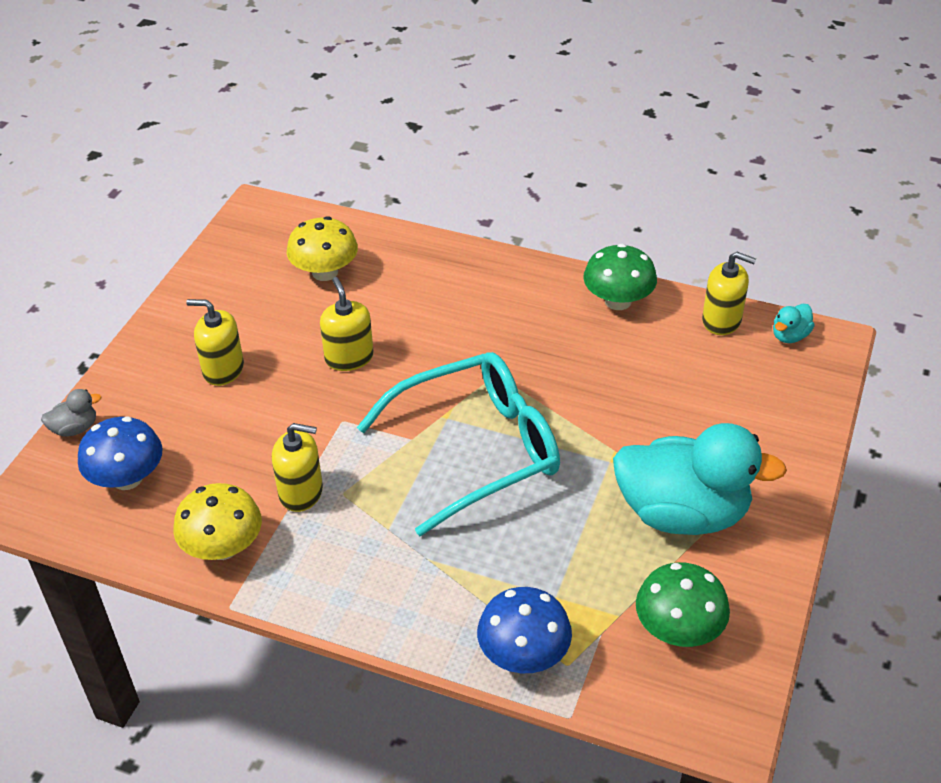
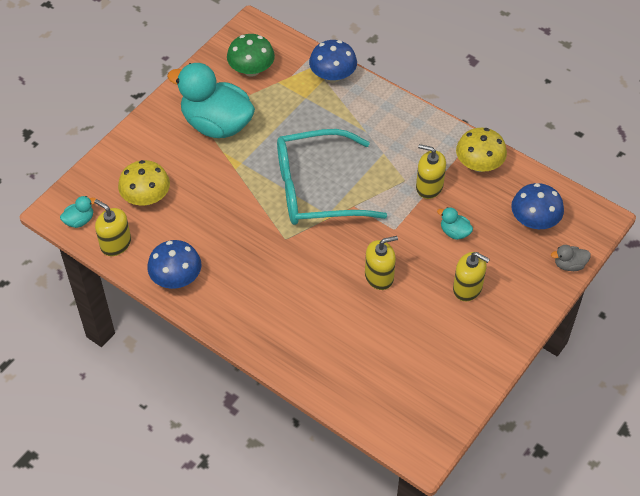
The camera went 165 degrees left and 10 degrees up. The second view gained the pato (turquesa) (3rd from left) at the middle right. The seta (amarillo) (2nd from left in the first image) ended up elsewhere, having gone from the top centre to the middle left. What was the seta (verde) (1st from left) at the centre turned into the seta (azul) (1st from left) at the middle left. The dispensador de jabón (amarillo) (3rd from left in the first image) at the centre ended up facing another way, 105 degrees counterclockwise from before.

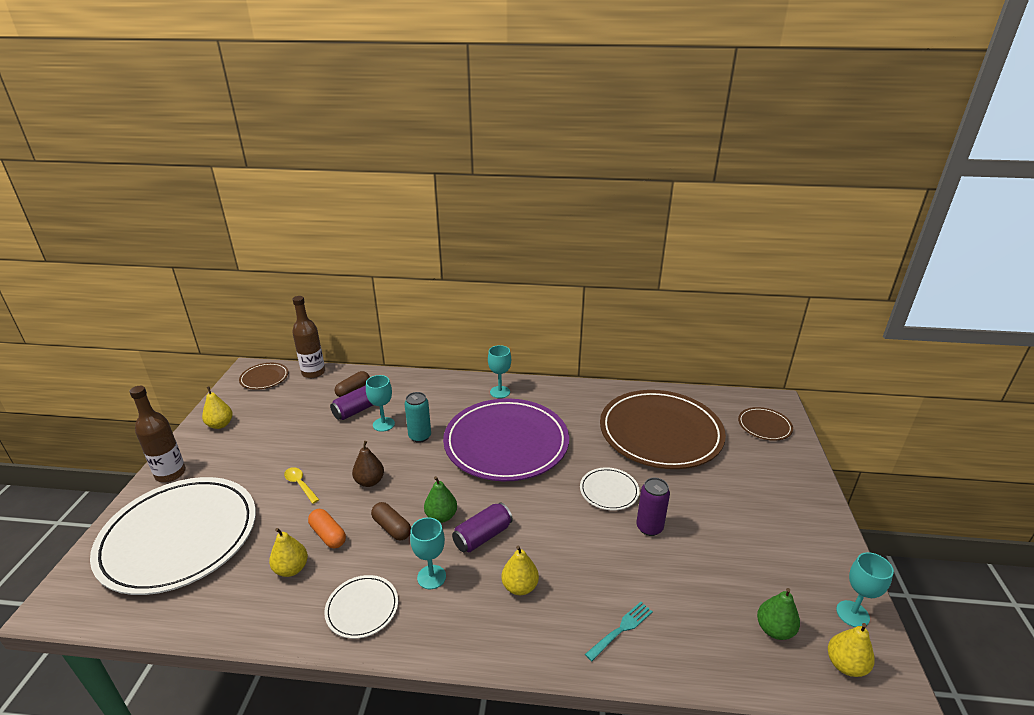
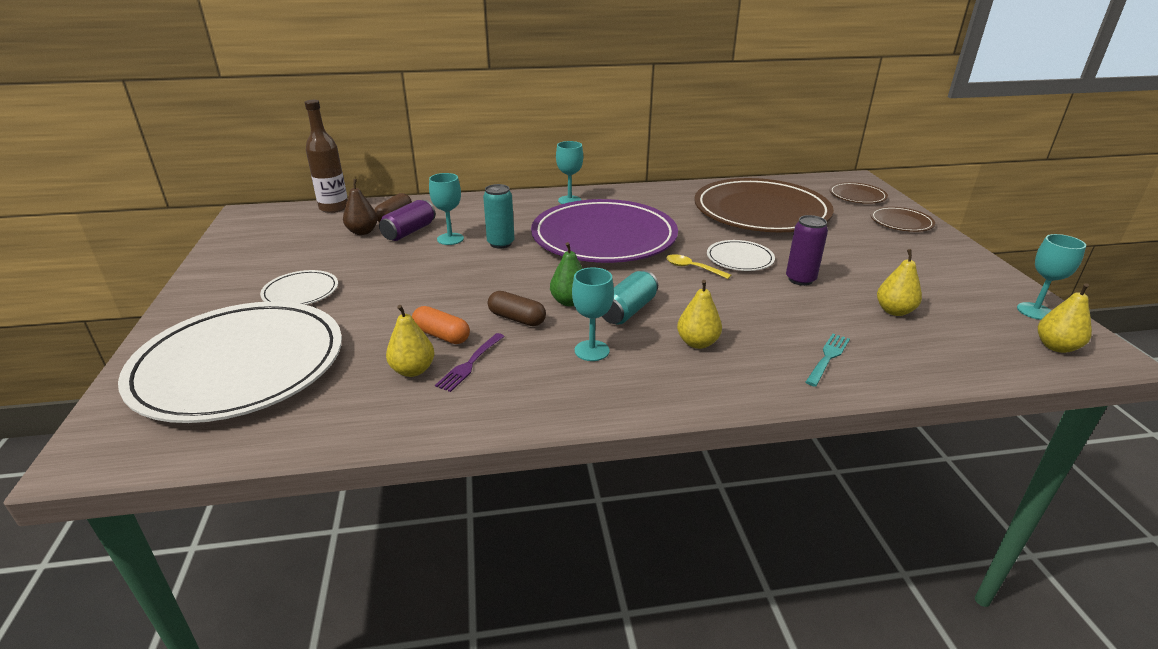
The camera went 15 degrees left and 0 degrees up. The second view lost the botella (marrón) (1st from left) at the middle left. The second view lost the pera (verde) (2nd from left) at the bottom right. The second view gained the tenedor (morado) at the centre. The pera (amarillo) (1st from left in the first image) ended up elsewhere, having gone from the middle left to the middle right. The plato (marrón) (1st from left in the first image) ended up elsewhere, having gone from the middle left to the middle right. The cuchara (amarillo) ended up elsewhere, having gone from the bottom left to the centre. The plato (blanco) (2nd from left) ended up elsewhere, having gone from the bottom centre to the middle left. The pera (marrón) ended up elsewhere, having gone from the centre to the top left. What was the lata (morado) (2nd from left) at the bottom centre turned into the lata (turquesa) (2nd from left) at the centre.

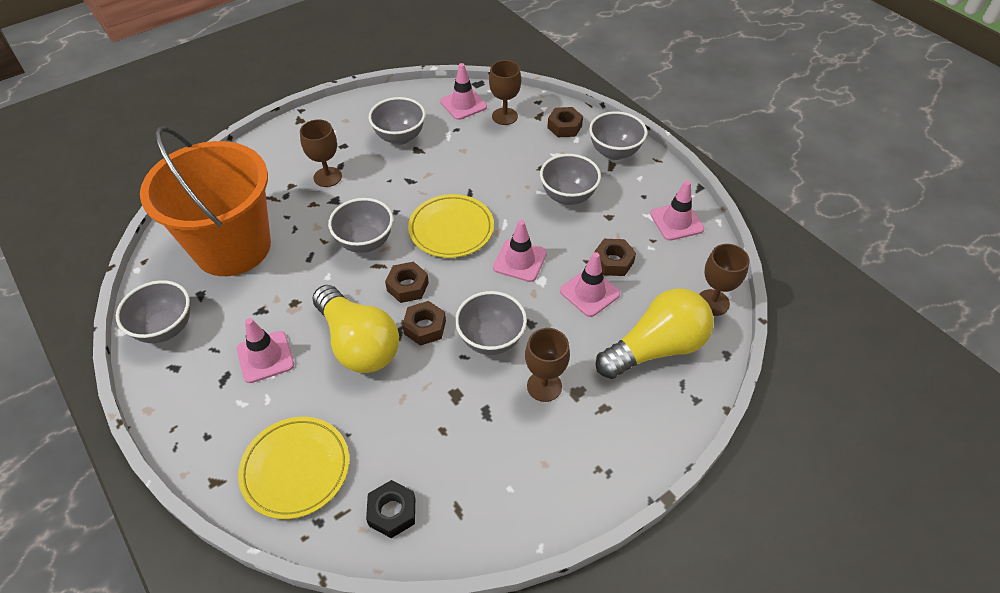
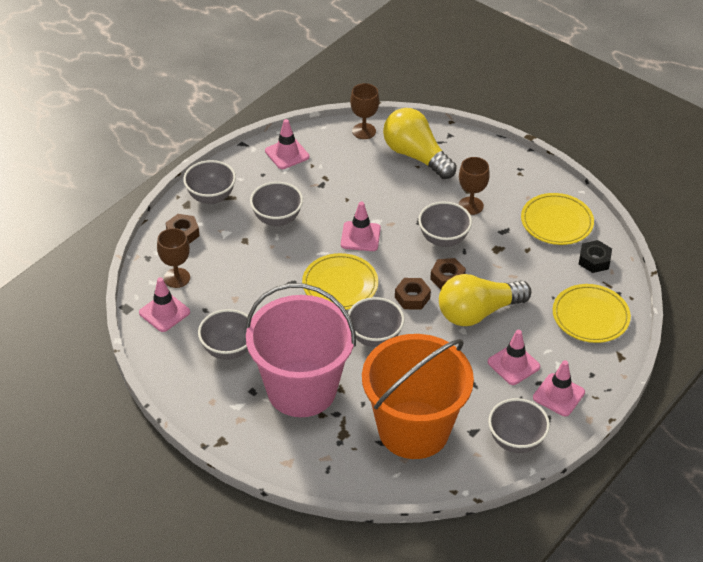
The camera went 105 degrees left and 5 degrees down. The second view lost the tuerca (marrón) (4th from left) at the centre. The second view gained the plato (amarillo) (2nd from left) at the middle right. The cono de tráfico (rosa) (4th from left in the first image) ended up elsewhere, having gone from the centre to the bottom right. Where the copa (marrón) (1st from left) stood at the top left, the balde (rosa) came to stand at the centre. The bombilla (amarillo) (1st from left in the first image) at the centre ended up facing another way, 150 degrees counterclockwise from before.

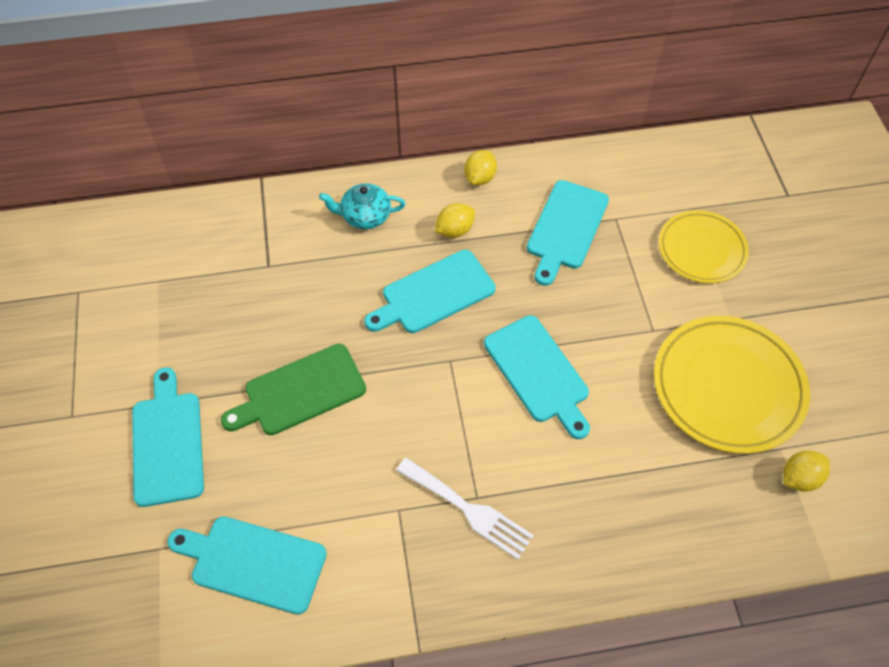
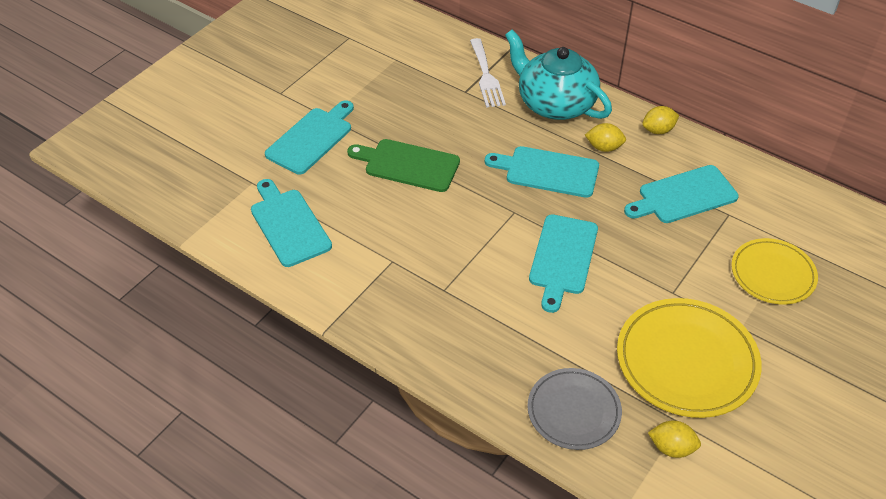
The camera went 45 degrees right and 10 degrees down. The second view gained the plato (gris) at the bottom centre. The tenedor (blanco) ended up elsewhere, having gone from the bottom centre to the top centre. The size of the tetera (turquesa) at the top centre changed by a factor of 1.90.

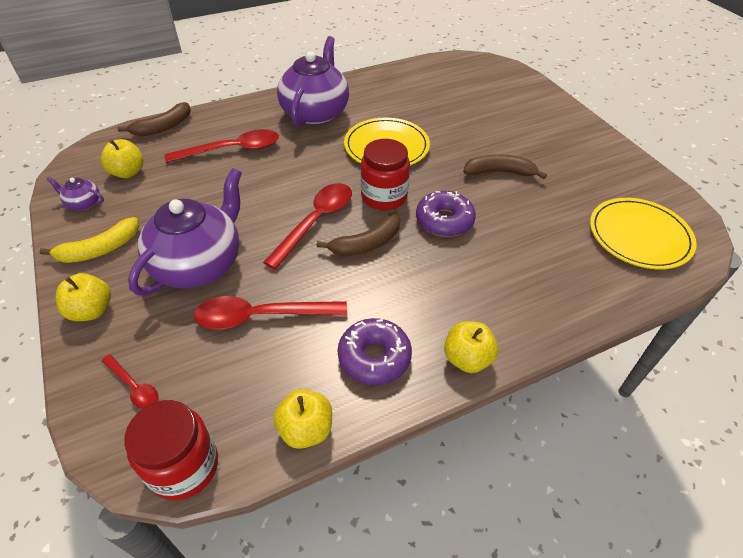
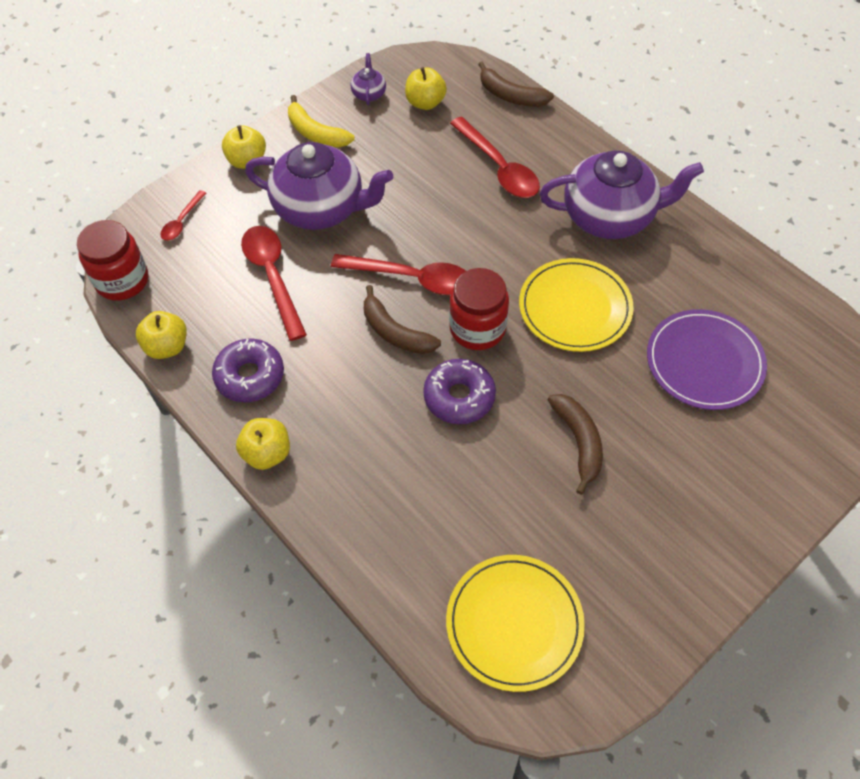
The camera went 75 degrees right and 10 degrees up. The second view gained the plato (morado) at the middle right.

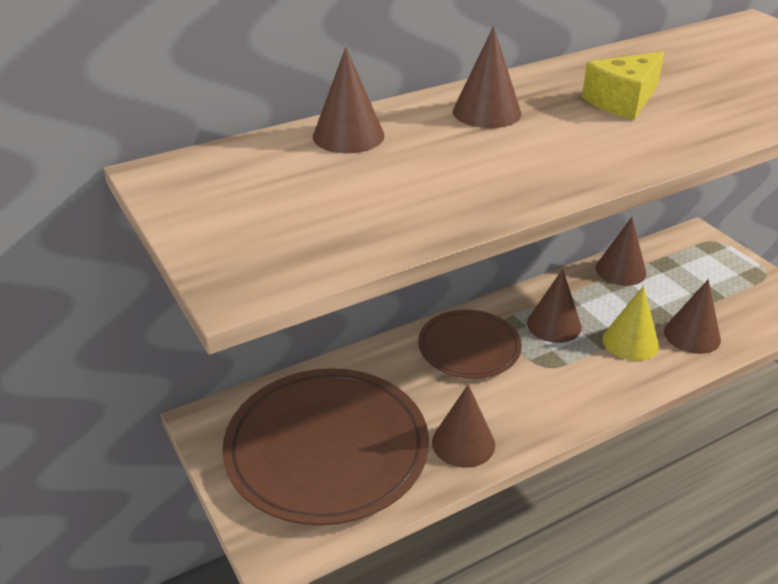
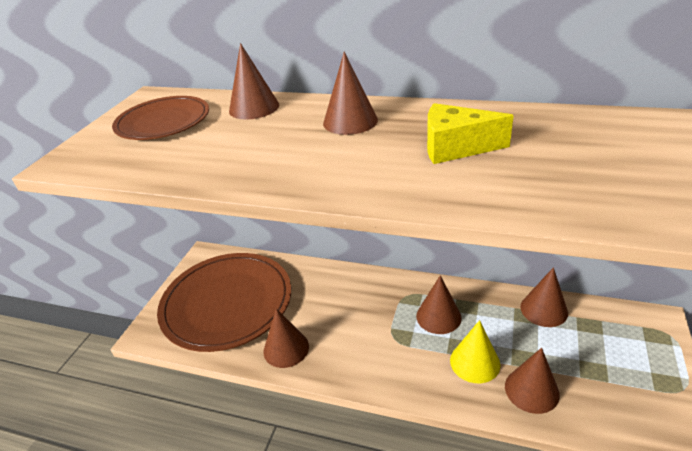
The camera went 50 degrees right and 0 degrees up. The plato (marrón) (2nd from left in the first image) ended up elsewhere, having gone from the centre to the top left.

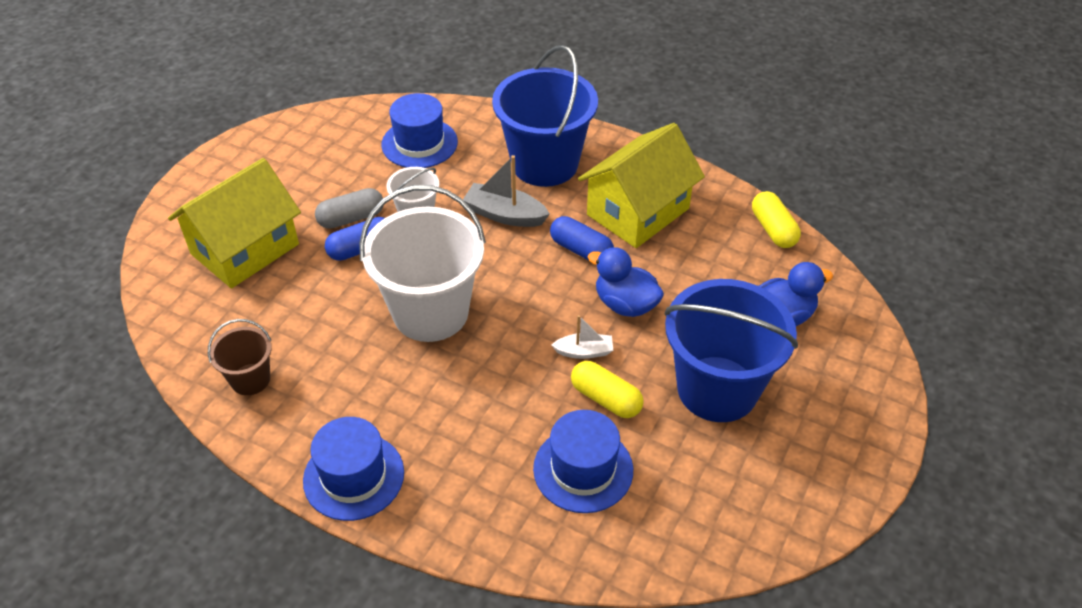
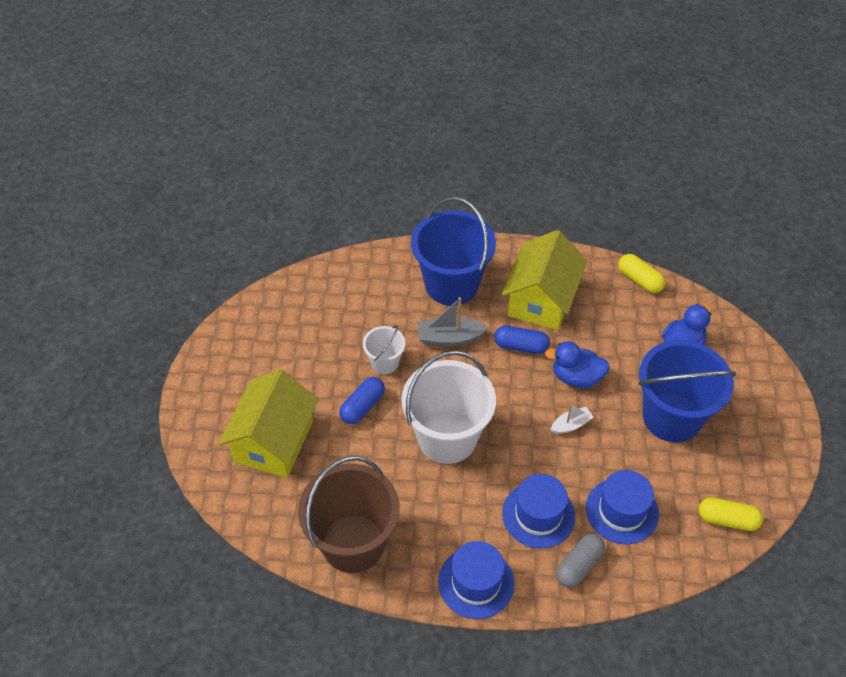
The camera went 25 degrees left and 5 degrees up. The cápsula (gris) ended up elsewhere, having gone from the middle left to the bottom right. The sombrero (azul) (2nd from left) ended up elsewhere, having gone from the top centre to the bottom centre. The cápsula (amarillo) (1st from left in the first image) ended up elsewhere, having gone from the centre to the bottom right. The size of the balde (marrón) at the middle left changed by a factor of 2.04.

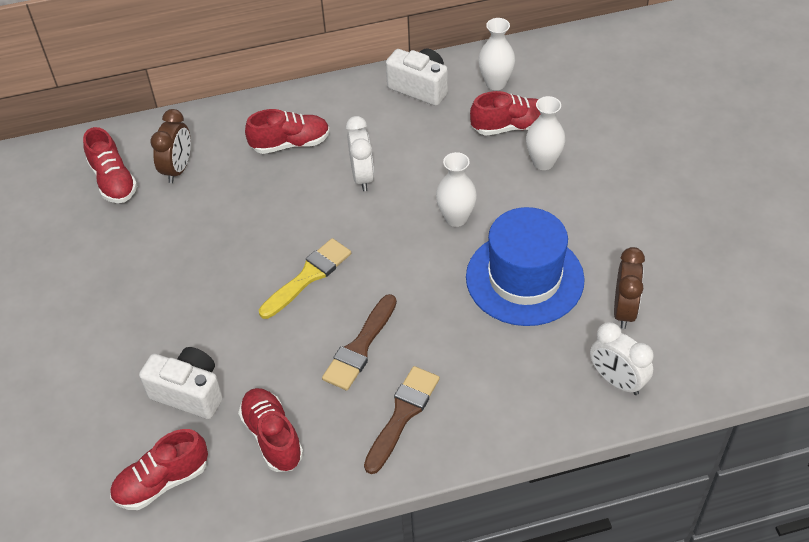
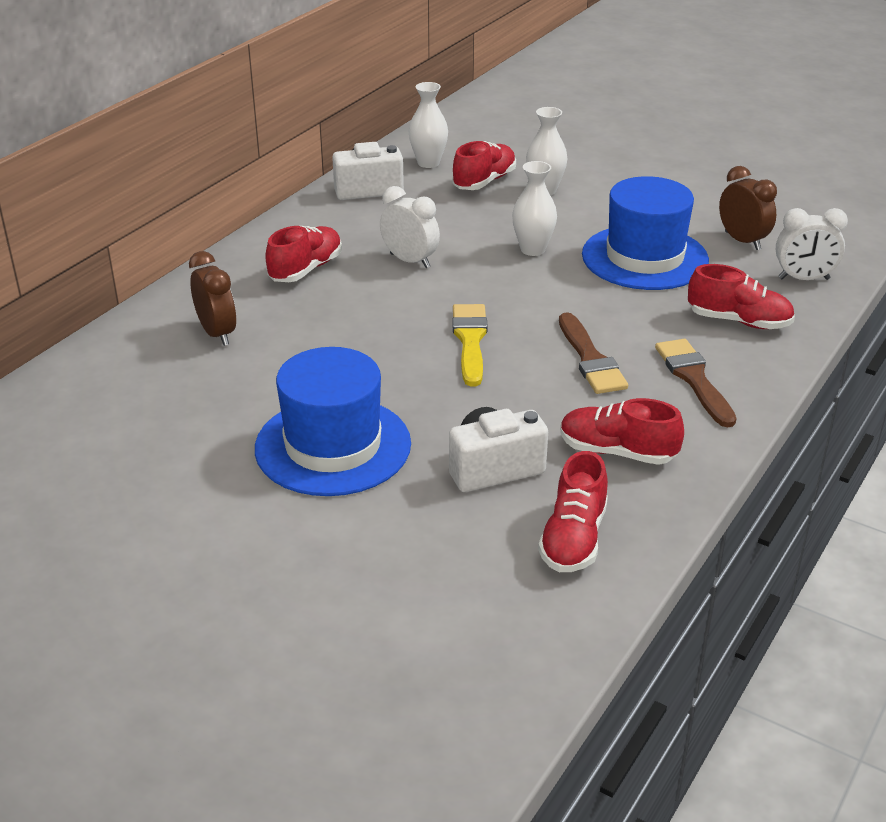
The camera went 45 degrees left and 15 degrees down. The second view gained the sombrero (azul) (1st from left) at the centre. The zapato (rojo) (1st from left in the first image) ended up elsewhere, having gone from the top left to the middle right.

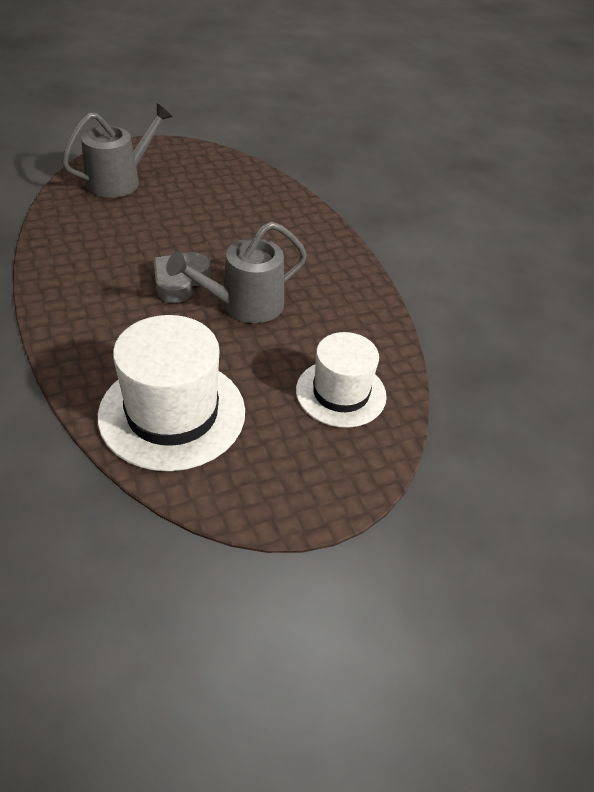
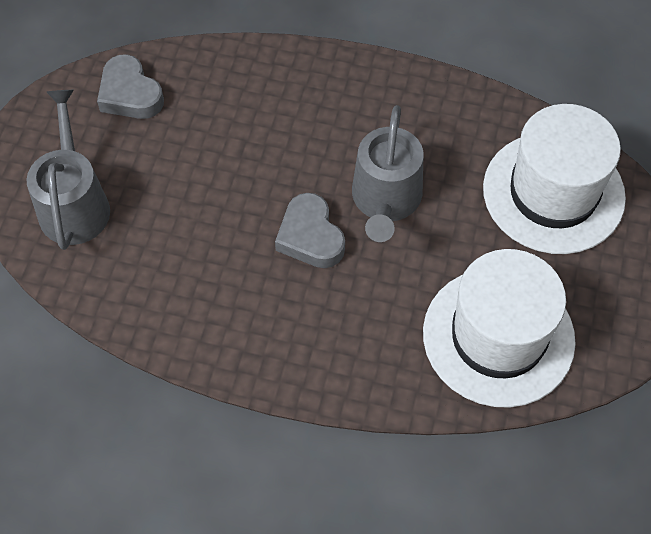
The camera went 50 degrees left and 15 degrees up. The second view gained the corazón (gris) (1st from left) at the top left. The size of the sombrero (blanco) (2nd from left) at the centre changed by a factor of 1.52.

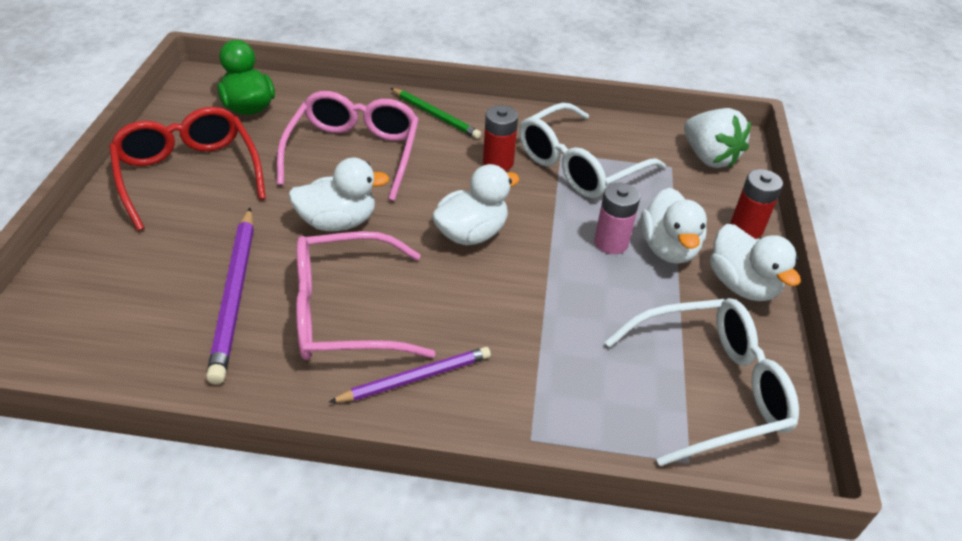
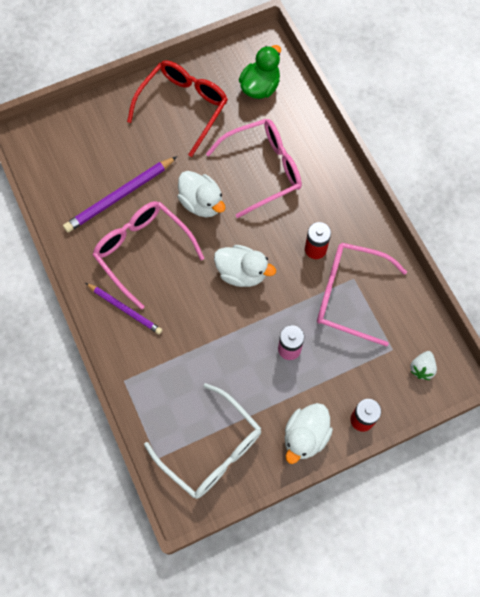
The camera went 60 degrees right and 25 degrees up. The second view lost the lápiz (verde) at the top centre. The second view lost the pato (blanco) (3rd from left) at the middle right. What was the gafas (blanco) (1st from left) at the top centre turned into the gafas (rosa) (3rd from left) at the middle right. The size of the fresa (blanco) at the top right changed by a factor of 0.57.

